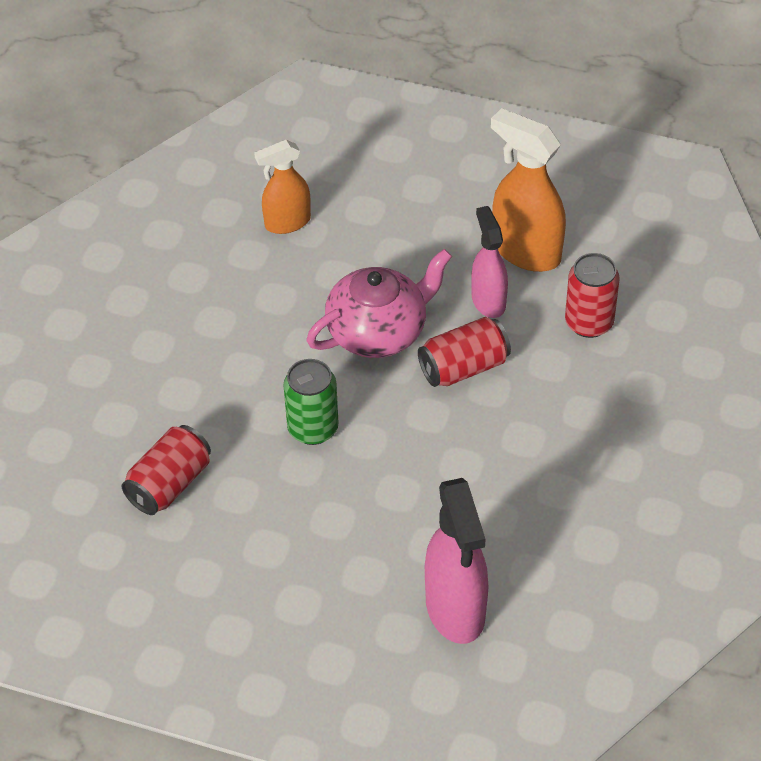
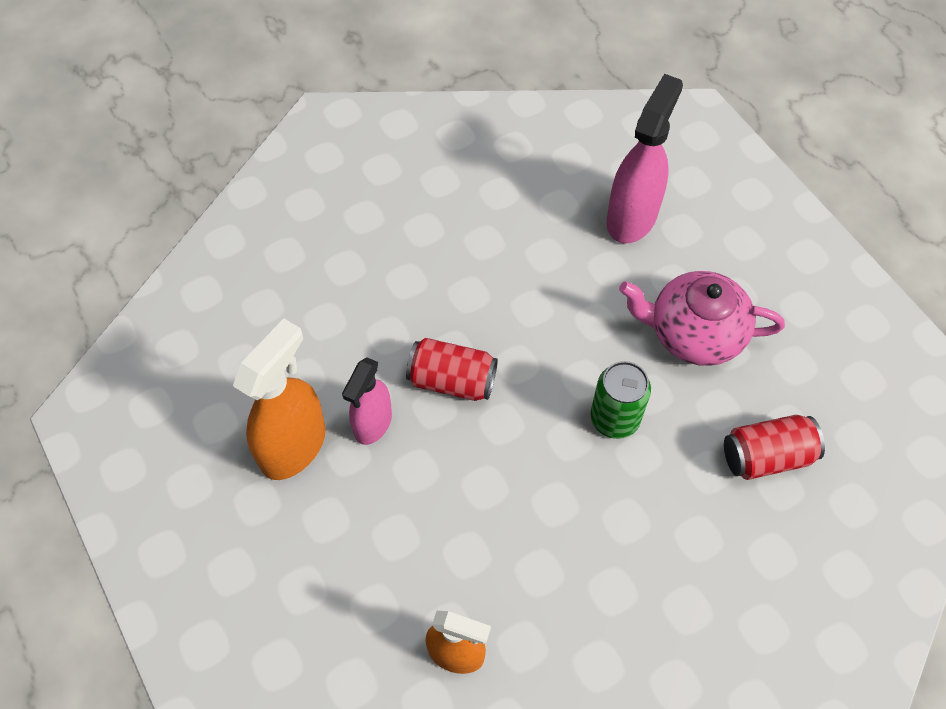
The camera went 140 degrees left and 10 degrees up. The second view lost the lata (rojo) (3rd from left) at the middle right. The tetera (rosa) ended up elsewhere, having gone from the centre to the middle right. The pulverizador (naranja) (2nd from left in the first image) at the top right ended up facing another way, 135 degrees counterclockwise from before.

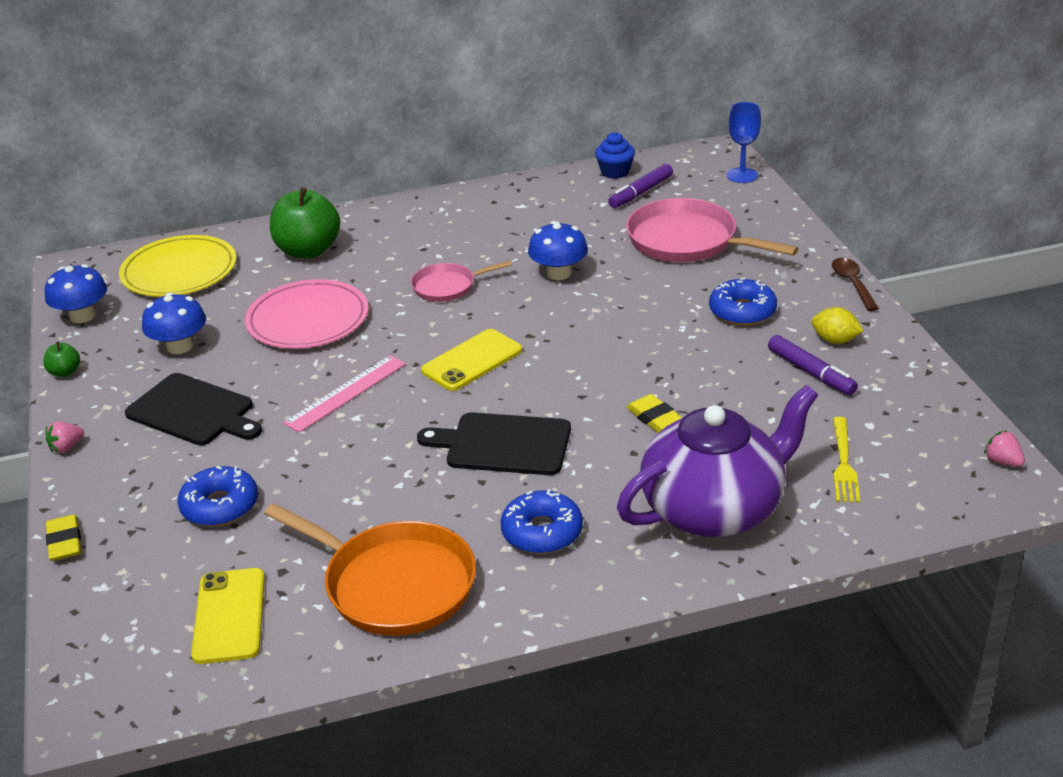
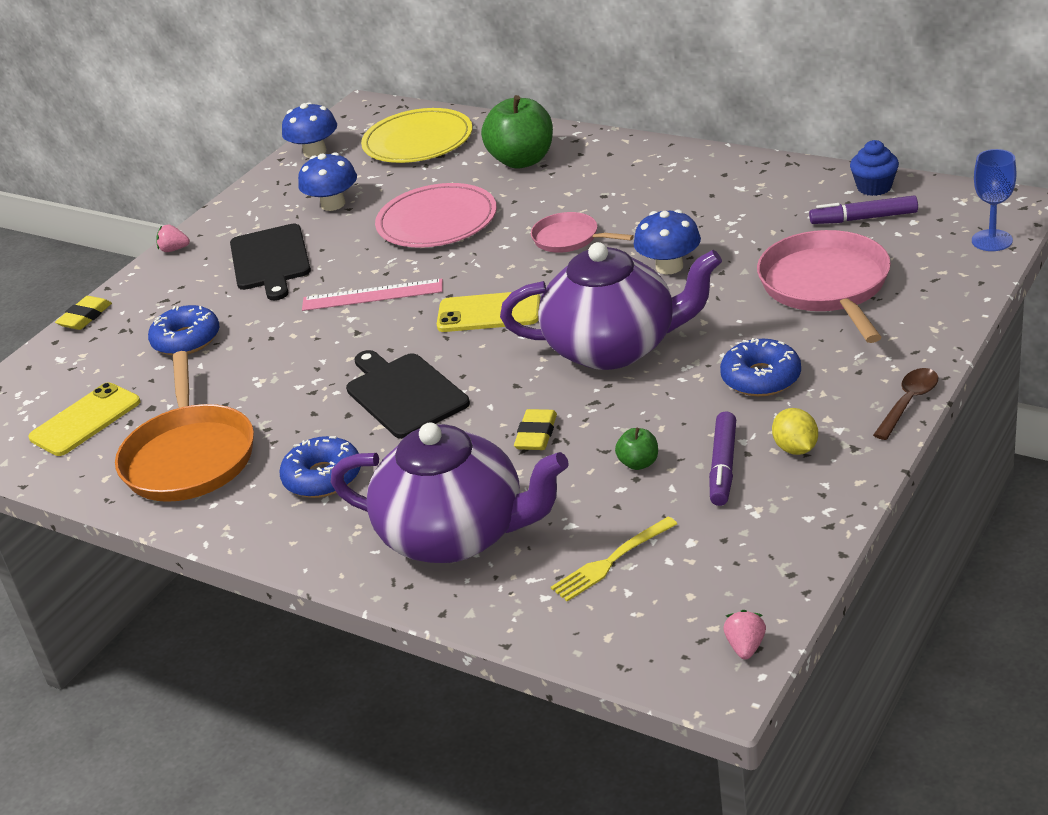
The camera went 50 degrees right and 0 degrees up. The second view gained the tetera (morado) (2nd from left) at the centre. The manzana (verde) (1st from left in the first image) ended up elsewhere, having gone from the middle left to the centre.

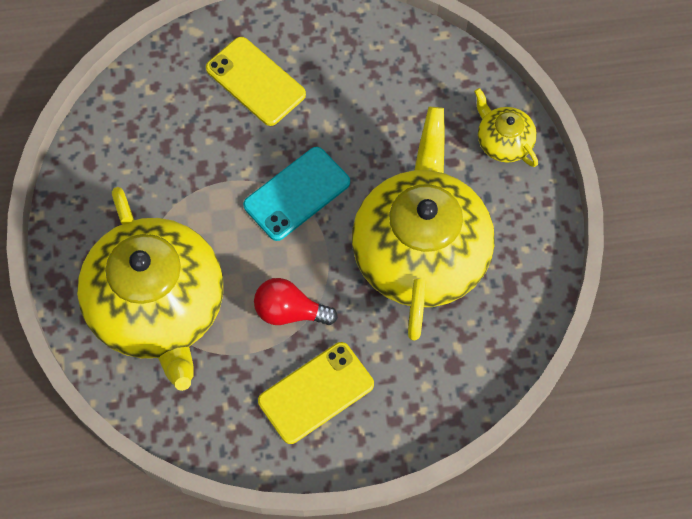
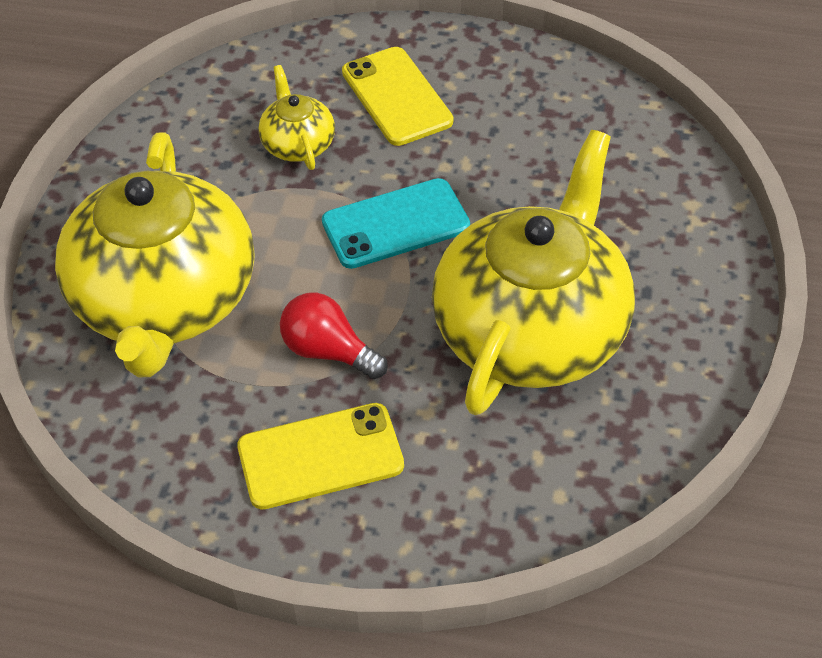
The camera went 20 degrees right and 15 degrees down. The tetera (amarillo) (3rd from left in the first image) ended up elsewhere, having gone from the top right to the top centre.

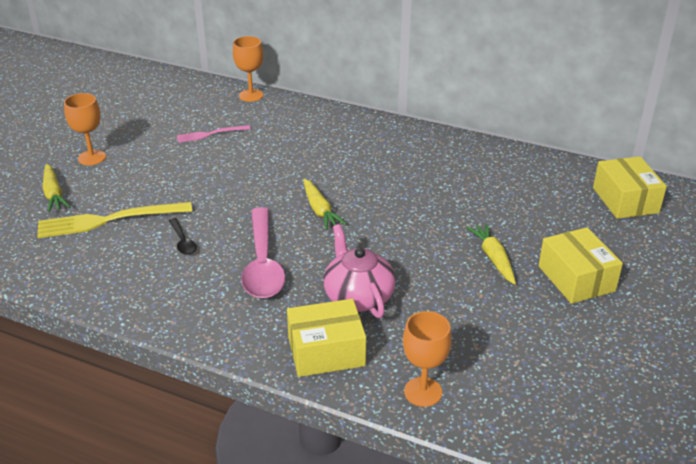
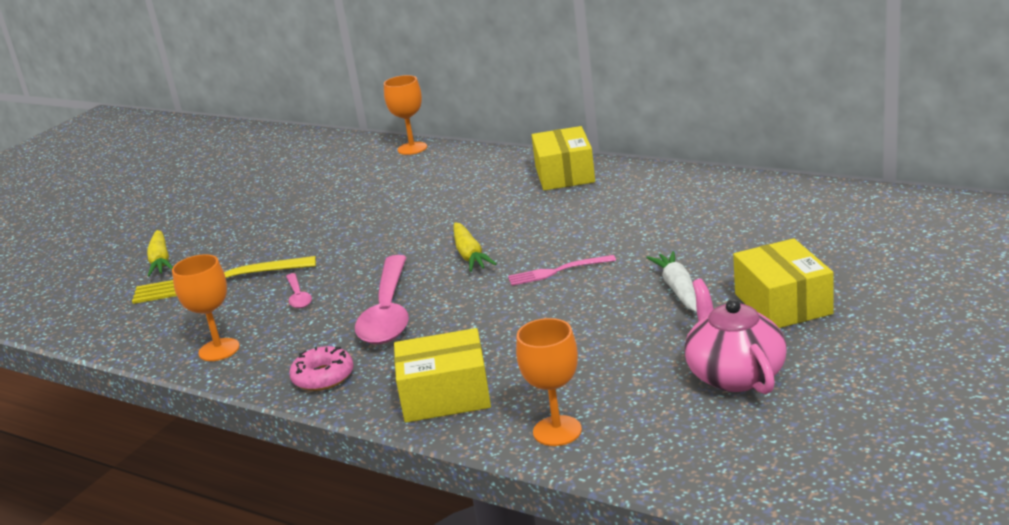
The camera went 10 degrees right and 10 degrees down. The second view gained the rosquilla (rosa) at the bottom left. The copa (naranja) (1st from left) ended up elsewhere, having gone from the top left to the middle left. The tenedor (rosa) ended up elsewhere, having gone from the top left to the centre. The tetera (rosa) ended up elsewhere, having gone from the centre to the middle right. The caja (amarillo) (3rd from left in the first image) ended up elsewhere, having gone from the middle right to the top centre. What was the cuchara (negro) at the middle left turned into the cuchara (rosa) (1st from left) at the middle left. What was the zanahoria (amarillo) (3rd from left) at the middle right turned into the zanahoria (blanco) at the centre.

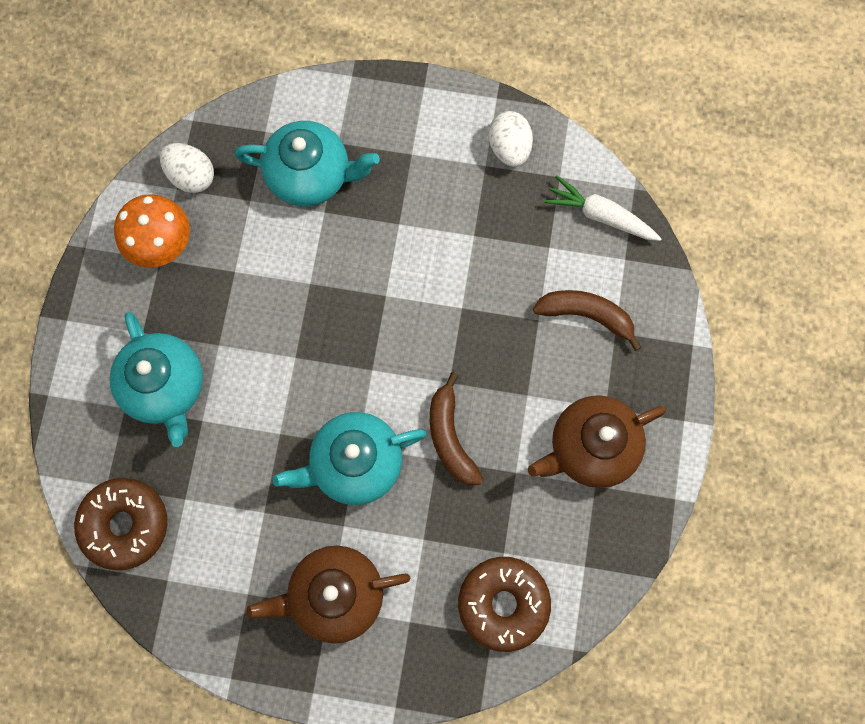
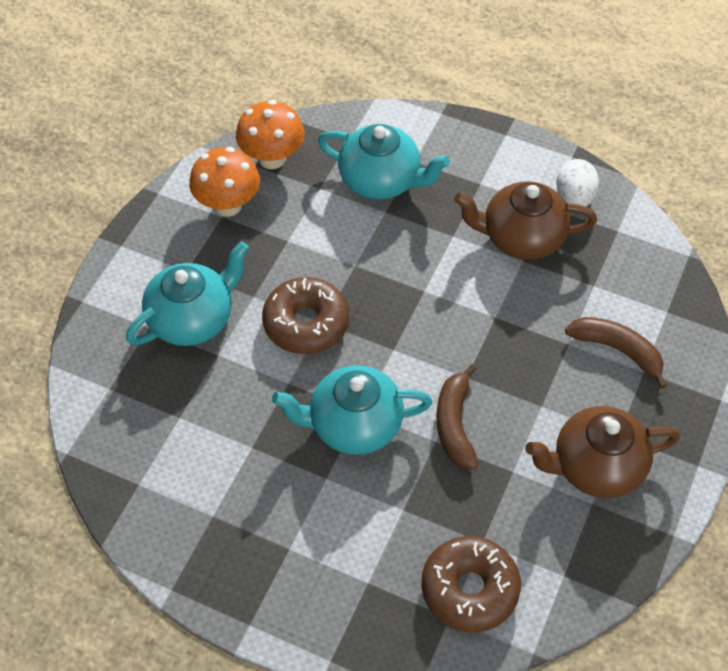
The camera went 15 degrees right and 20 degrees down. The second view lost the zanahoria (blanco) at the top right. The rosquilla (marrón) (1st from left) ended up elsewhere, having gone from the bottom left to the centre. The tetera (marrón) (1st from left) ended up elsewhere, having gone from the bottom centre to the top right. Where the huevo (blanco) (1st from left) stood at the top left, the seta (naranja) (2nd from left) came to stand at the top centre. The tetera (turquesa) (1st from left) at the middle left ended up facing another way, 120 degrees counterclockwise from before.

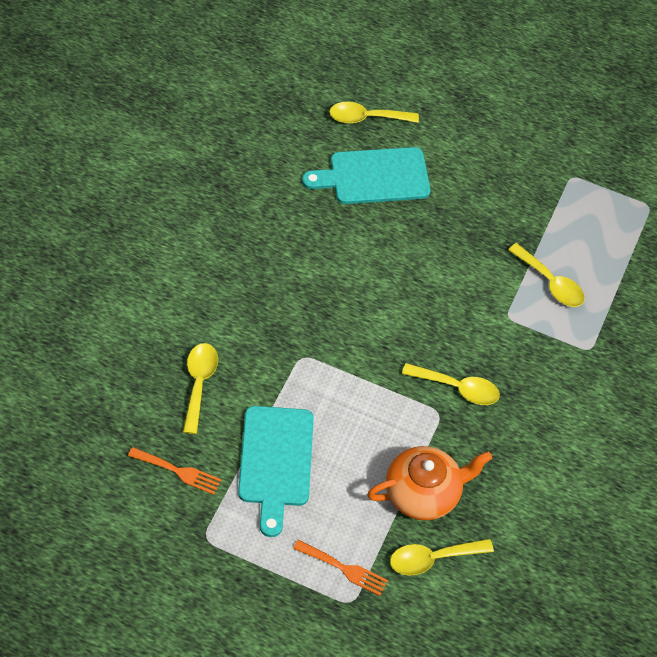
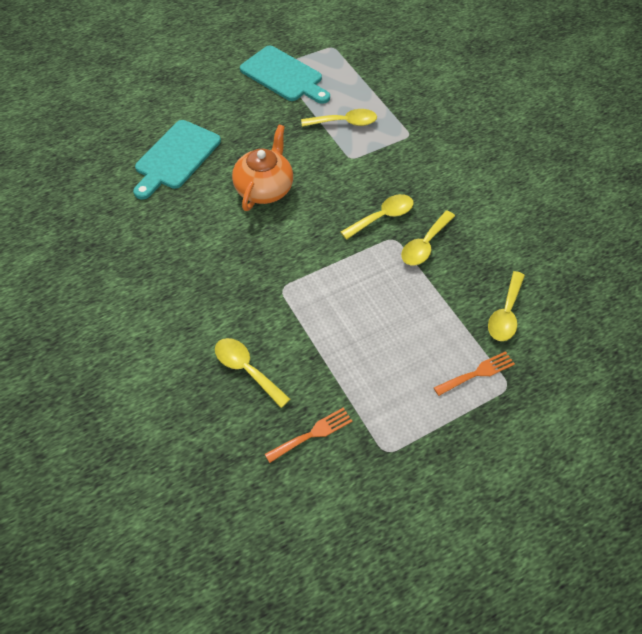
The camera went 50 degrees left and 0 degrees up. The tabla de cortar (turquesa) (1st from left in the first image) ended up elsewhere, having gone from the bottom centre to the top centre. The cuchara (amarillo) (2nd from left in the first image) ended up elsewhere, having gone from the top centre to the middle right. The tetera (naranja) ended up elsewhere, having gone from the bottom centre to the top centre.

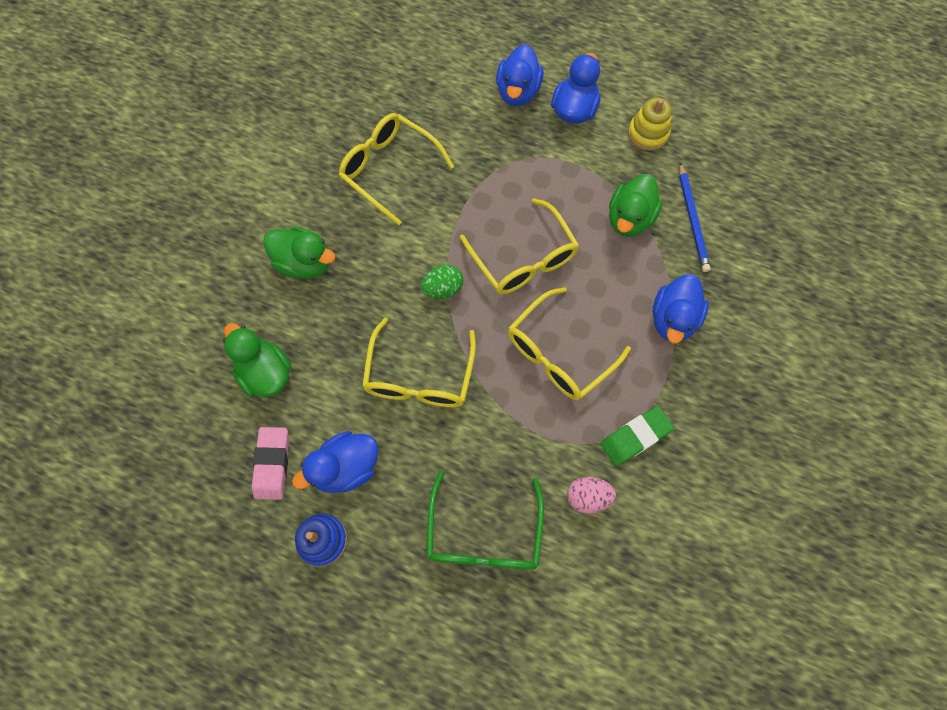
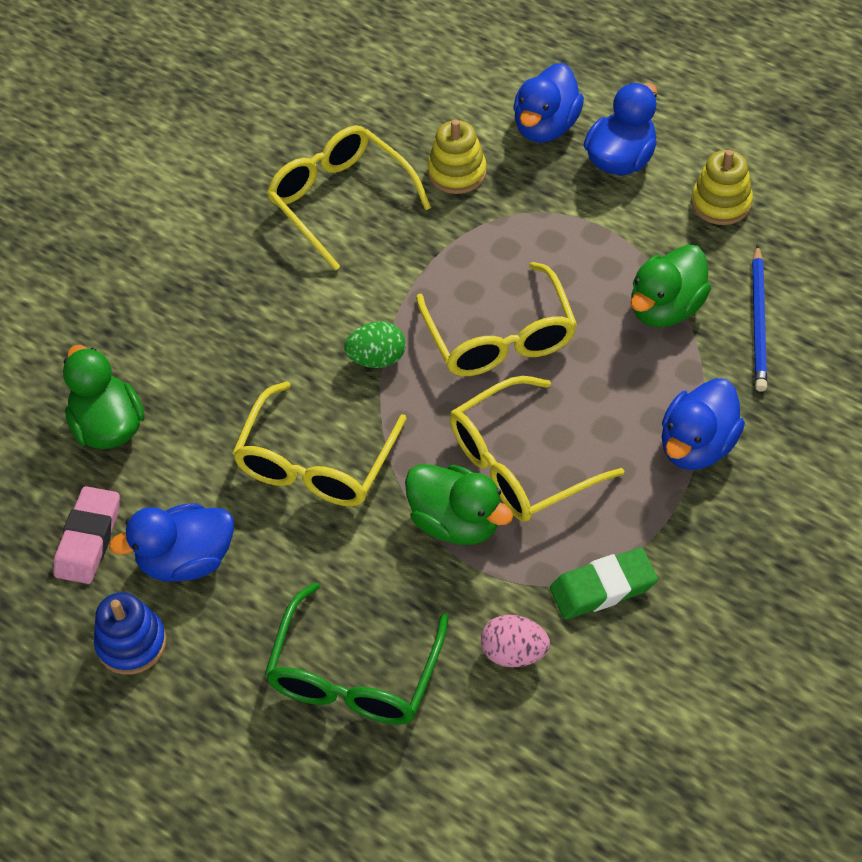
The camera went 15 degrees right and 15 degrees down. The second view gained the juguete apilable (amarillo) (1st from left) at the top centre. The pato (verde) (2nd from left) ended up elsewhere, having gone from the middle left to the centre.

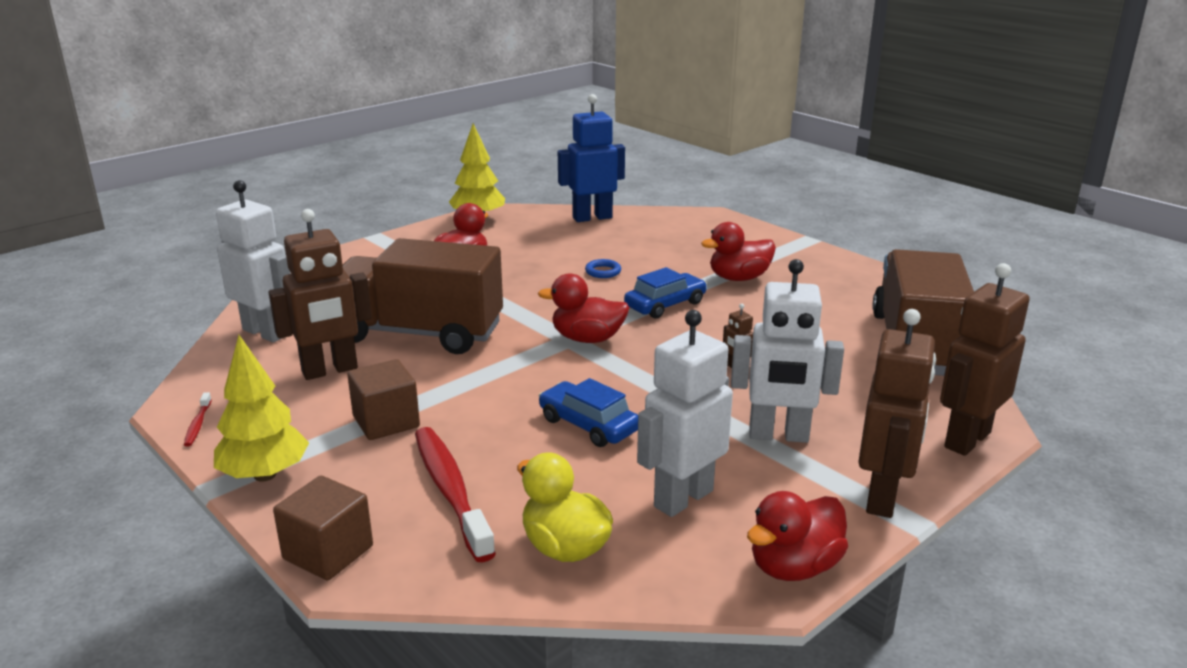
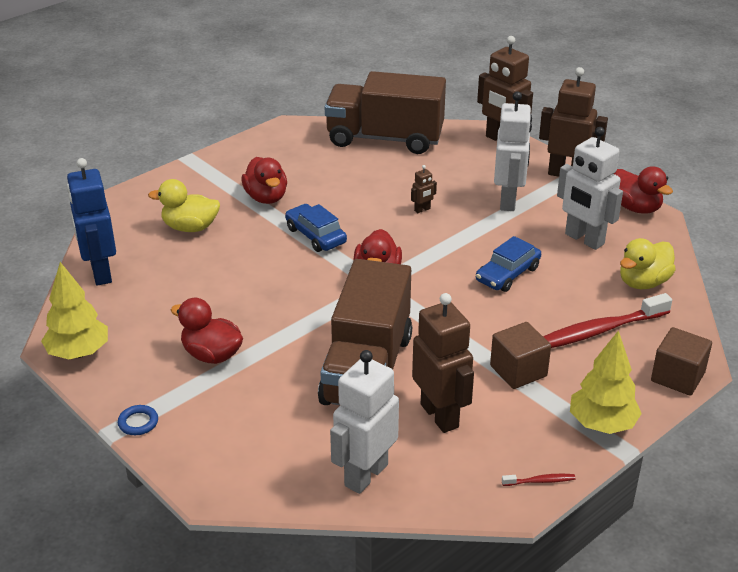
The camera went 90 degrees left and 10 degrees up. The second view gained the pato (amarillo) (1st from left) at the middle left. The anillo (azul) ended up elsewhere, having gone from the centre to the bottom left.

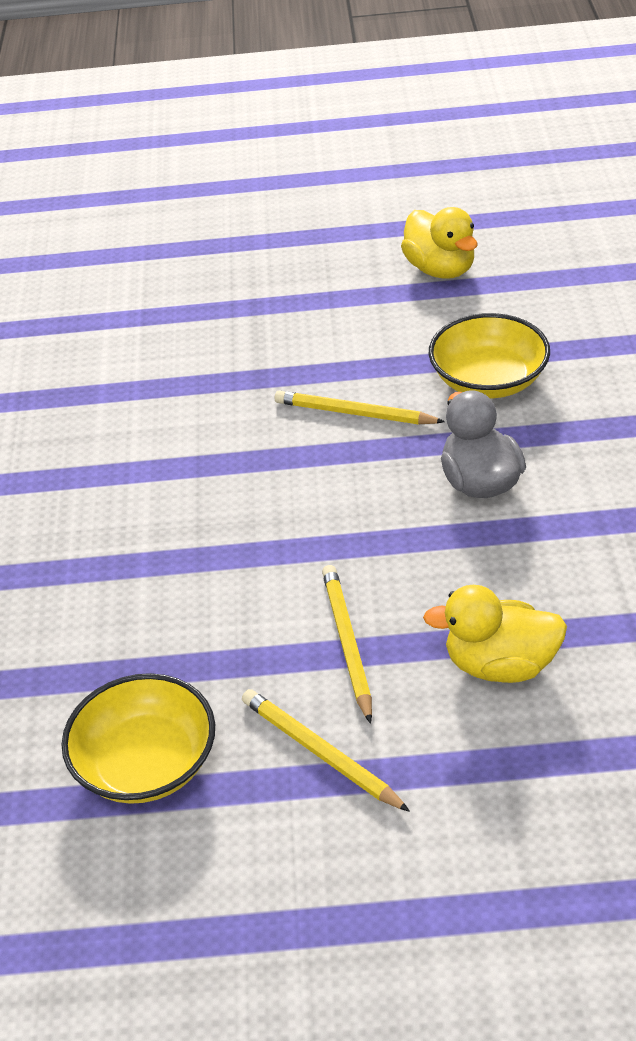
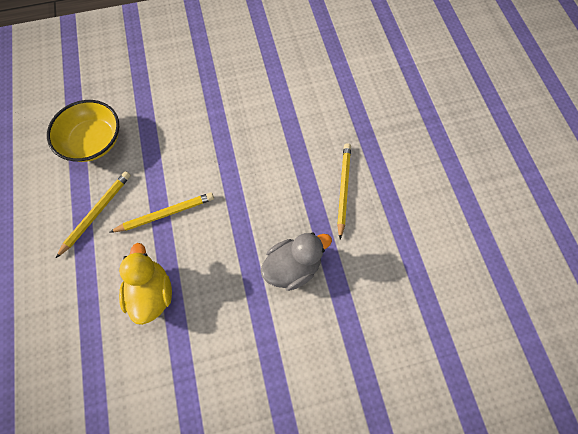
The camera went 75 degrees right and 25 degrees up. The second view lost the pato (amarillo) (1st from left) at the top right. The second view lost the cuenco (amarillo) (2nd from left) at the middle right.

